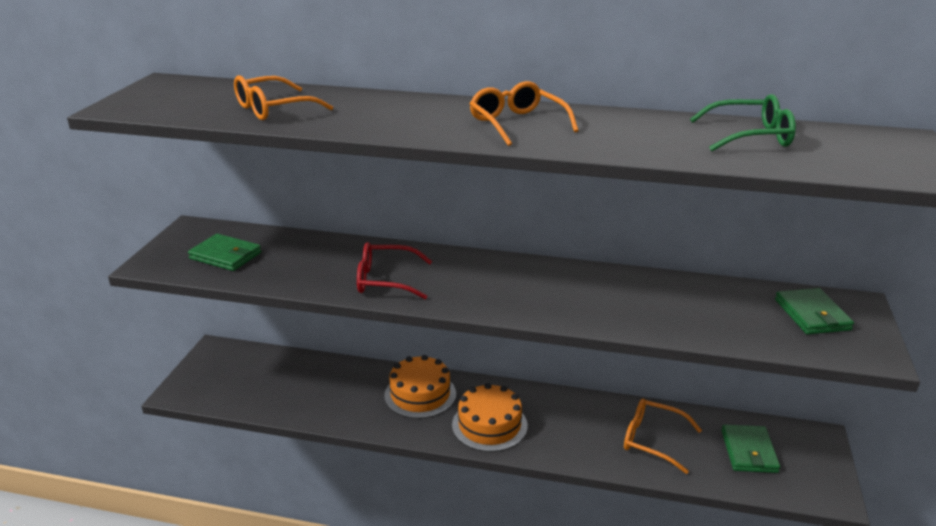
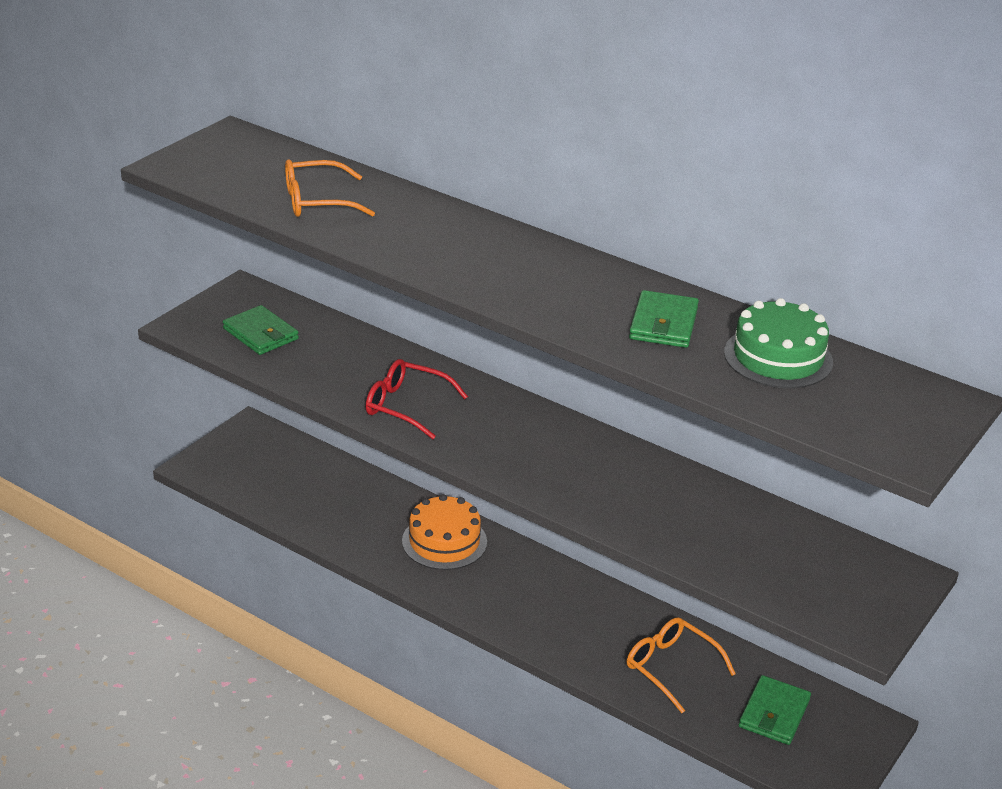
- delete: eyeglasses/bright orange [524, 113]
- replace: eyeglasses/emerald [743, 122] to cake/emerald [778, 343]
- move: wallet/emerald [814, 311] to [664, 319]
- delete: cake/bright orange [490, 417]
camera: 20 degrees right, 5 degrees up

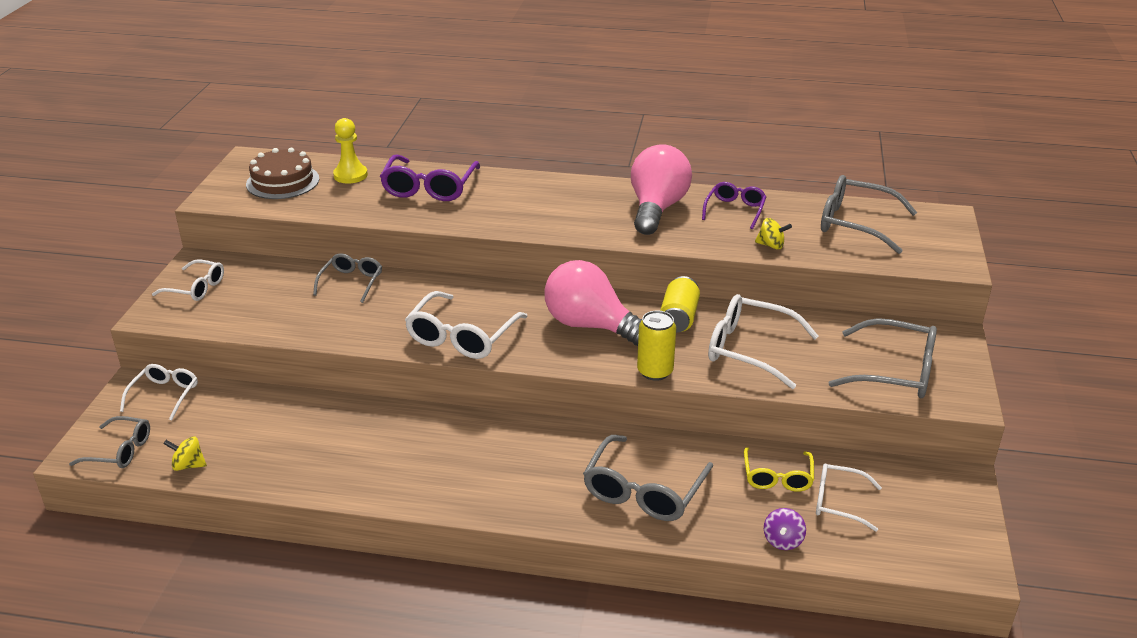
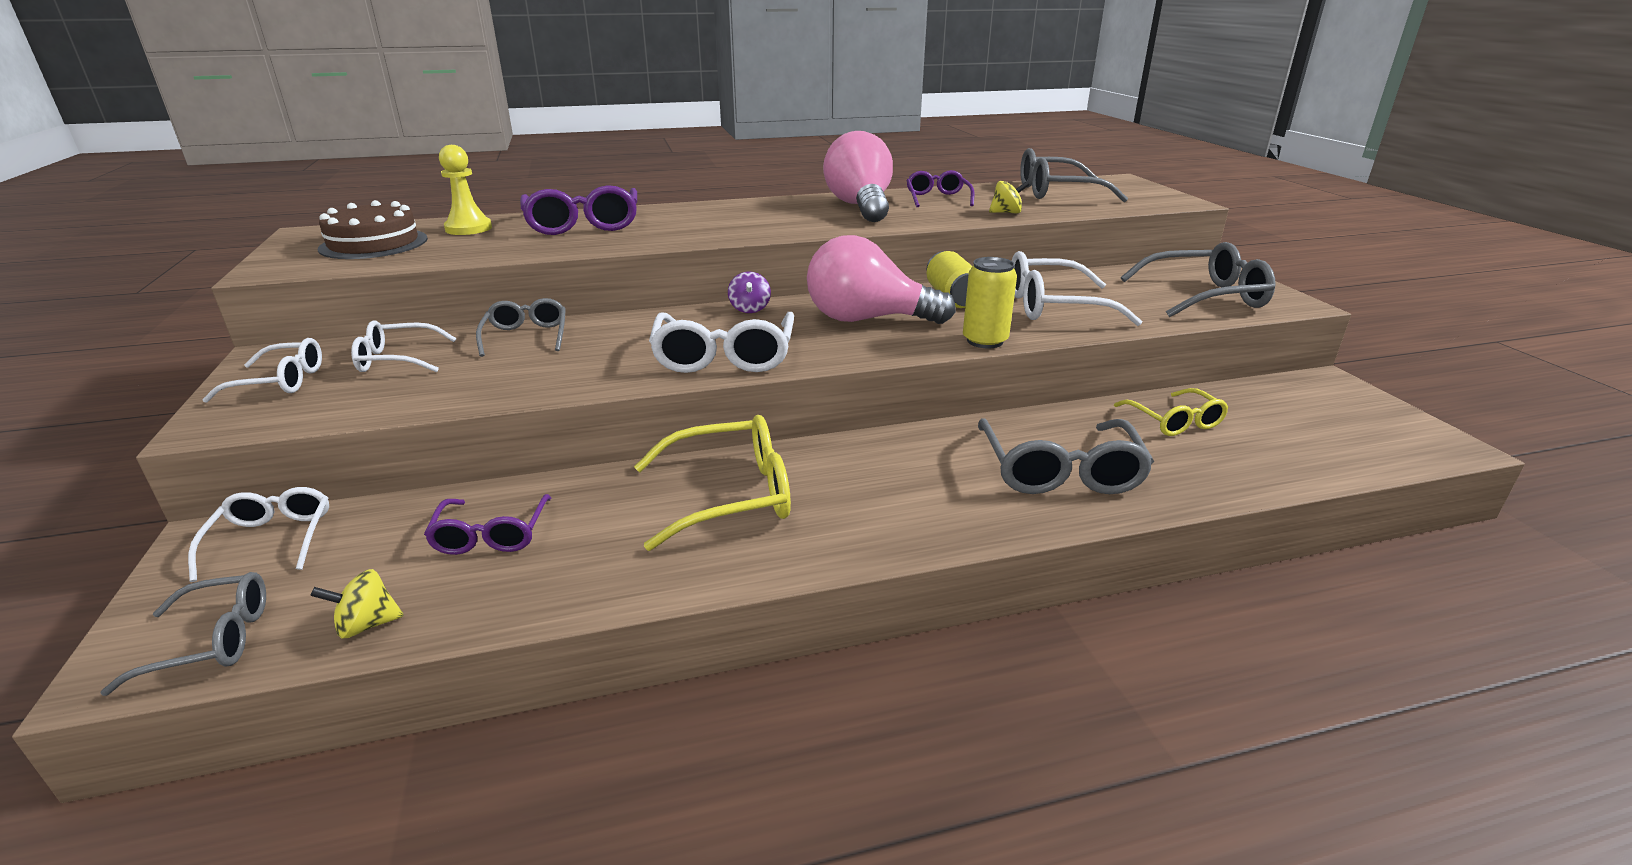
- move: eyeglasses/pure white [849, 498] to [404, 346]
- move: spinning top/violet [785, 529] to [749, 292]
- insert: eyeglasses/bright yellow [712, 483]
- insert: eyeglasses/violet [487, 524]
camera: 25 degrees left, 5 degrees down

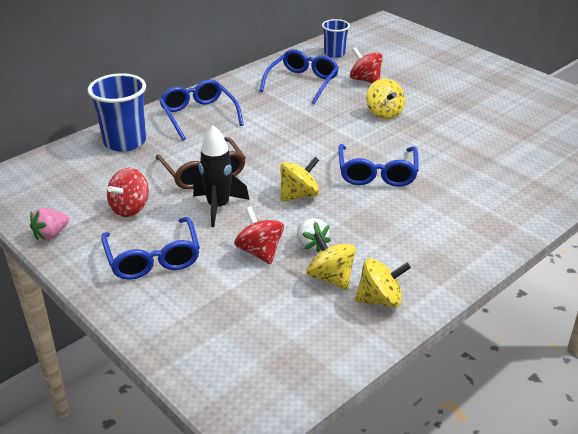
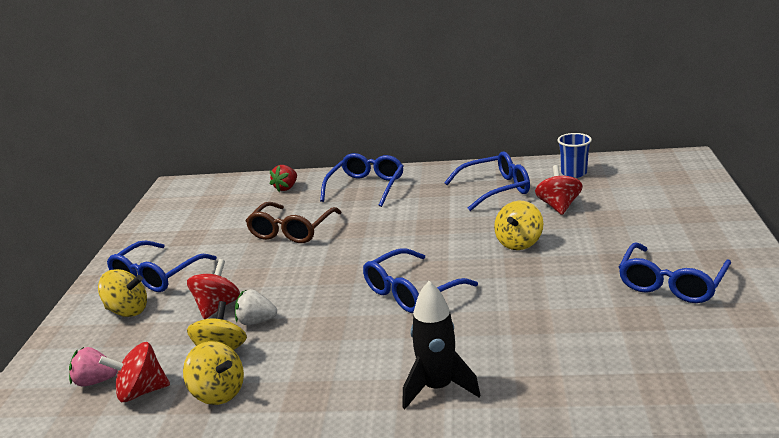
- replace: cup/royal blue [117, 112] to toy strawberry/scarlet [283, 178]
- move: toy rocket/ebony [221, 176] to [441, 345]
- move: spinning top/bright yellow [299, 179] to [122, 293]
- move: spinning top/scarlet [128, 192] to [134, 372]
- move: toy strawberry/rosy [49, 224] to [93, 367]
- rotate: toy strawberry/pure white [314, 235] = [256, 307] 75 degrees clockwise
- insert: eyeglasses/royal blue [675, 272]
camera: 50 degrees right, 10 degrees down

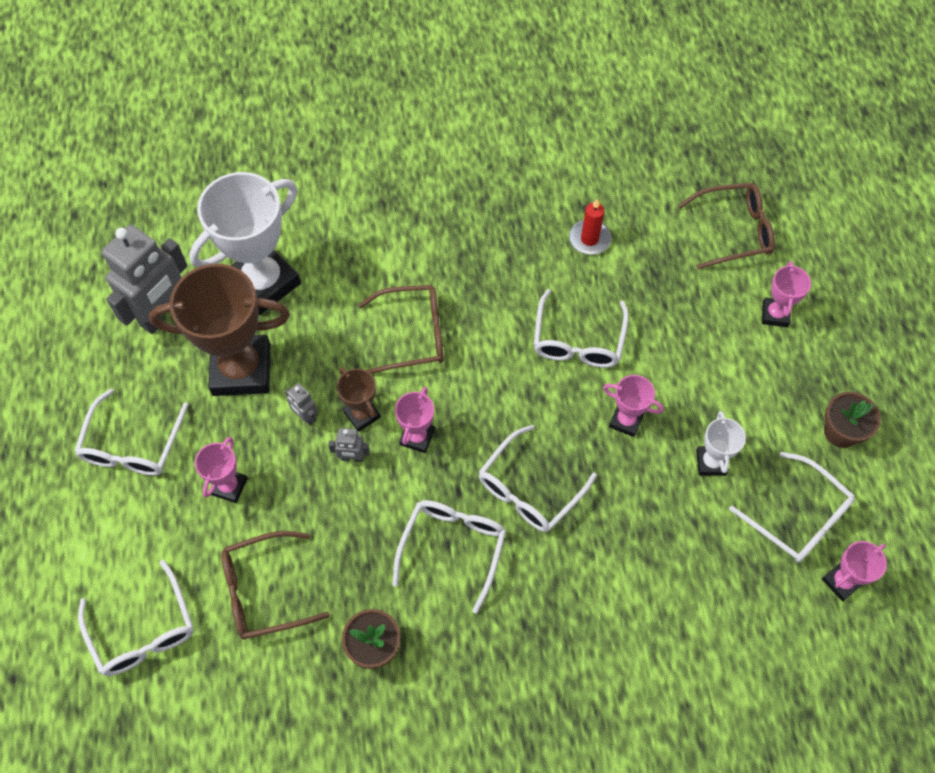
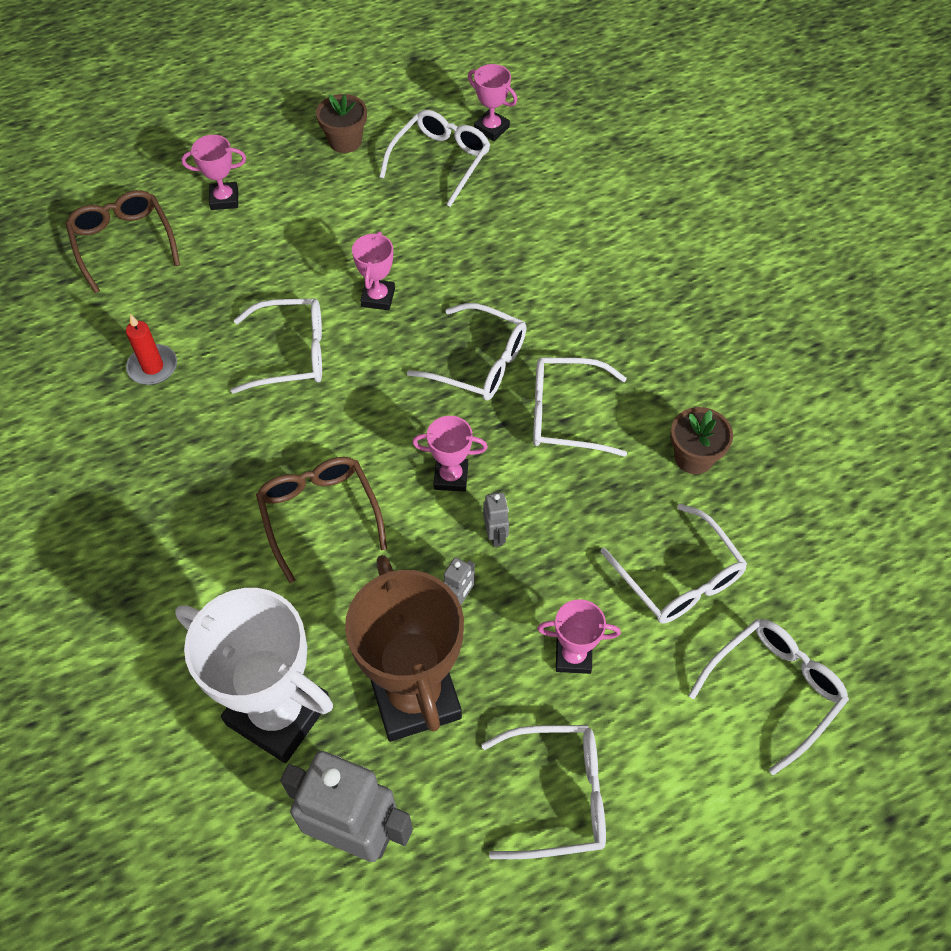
- delete: award cup/dark brown [359, 399]
- delete: award cup/pure white [721, 443]
- recolor: eyeglasses/dark brown [275, 585] to eyeglasses/pure white [673, 564]
camera: 105 degrees left, 5 degrees down

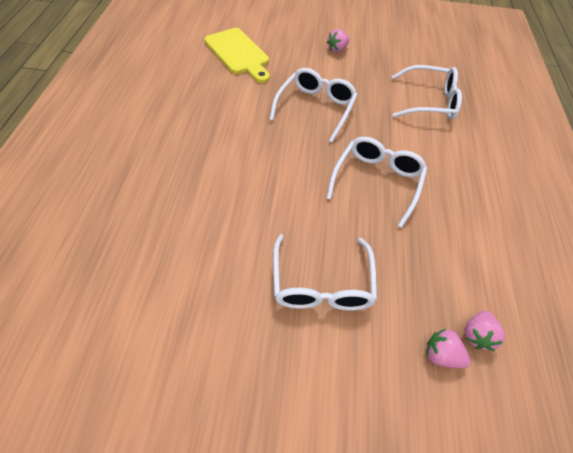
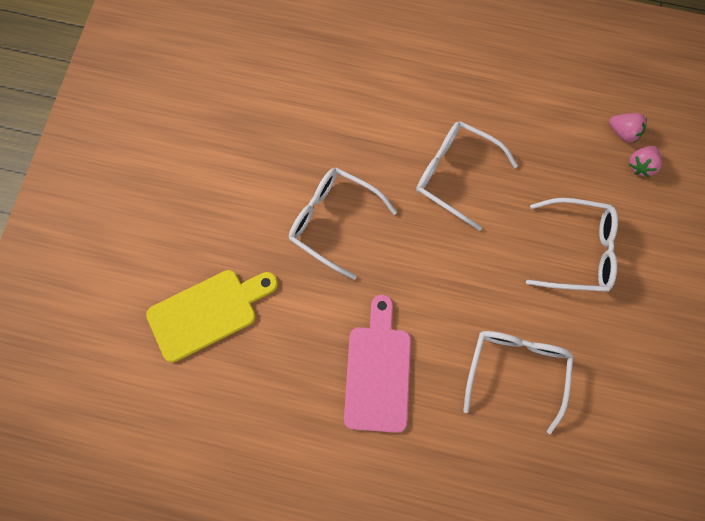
- delete: toy strawberry/rosy [338, 41]
- move: eyeglasses/pure white [427, 92] to [518, 382]
- insert: cutting board/rosy [377, 364]
camera: 80 degrees left, 20 degrees up

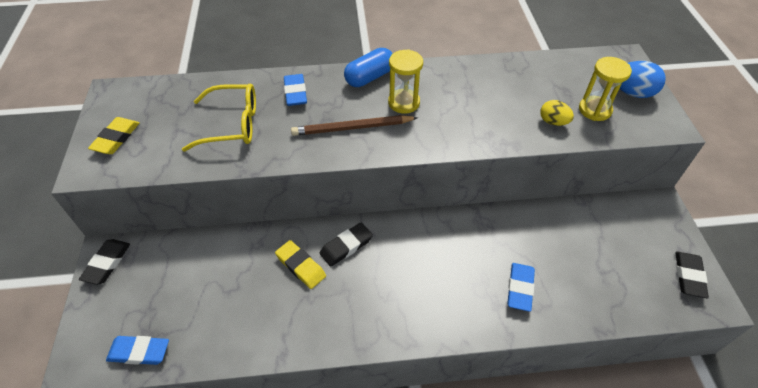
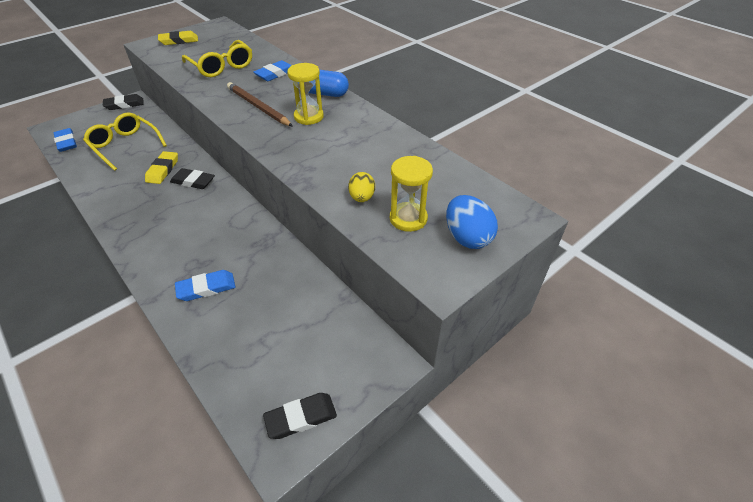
- insert: eyeglasses/bright yellow [125, 142]
camera: 55 degrees right, 5 degrees down

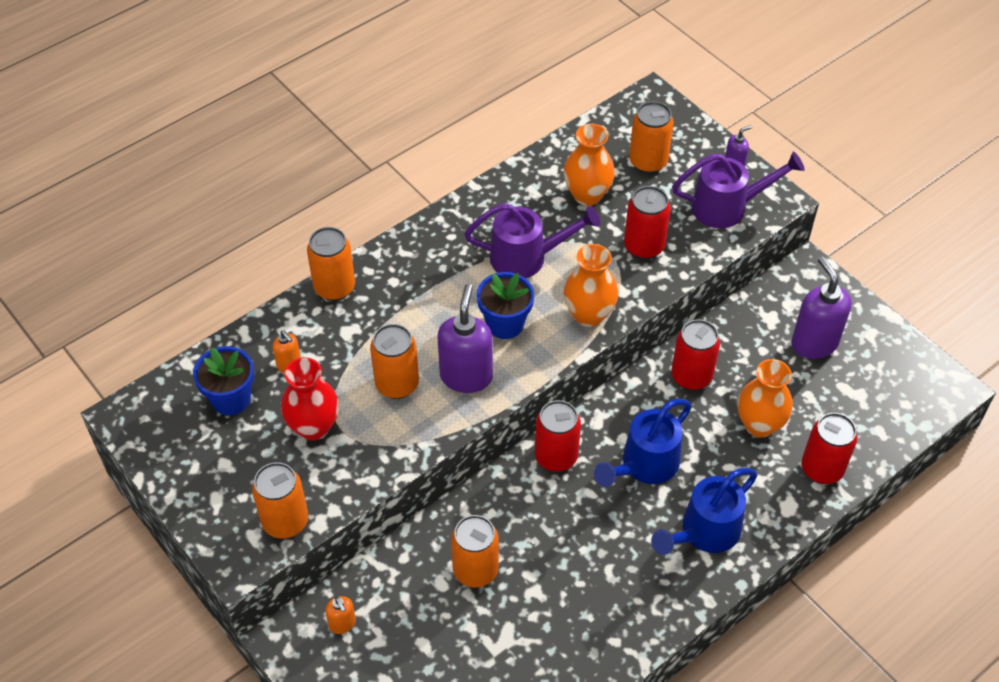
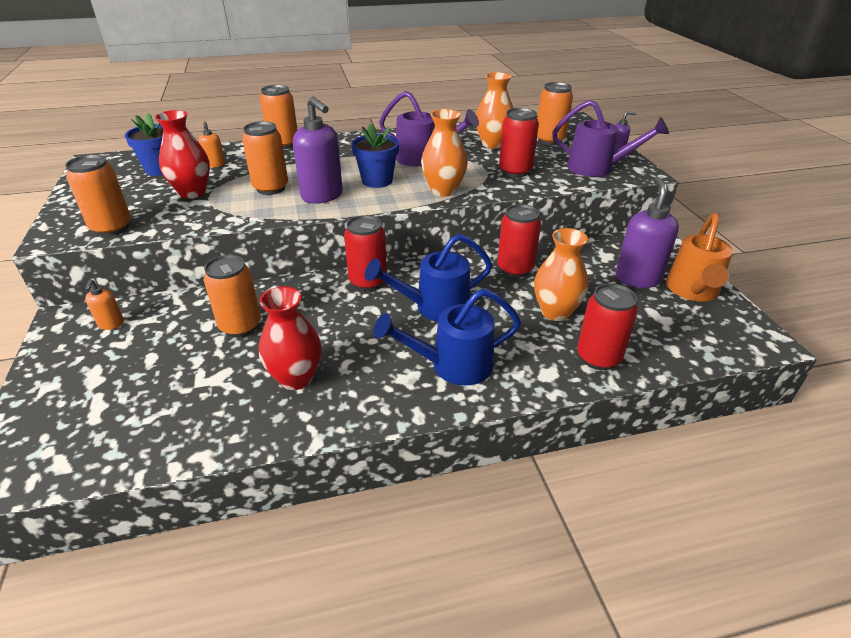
- rotate: soap dispenser/violet [465, 338] = [318, 150] 105 degrees clockwise
- insert: watering pot/bright orange [699, 257]
- insert: tall vase/scarlet [290, 338]
camera: 25 degrees right, 15 degrees down

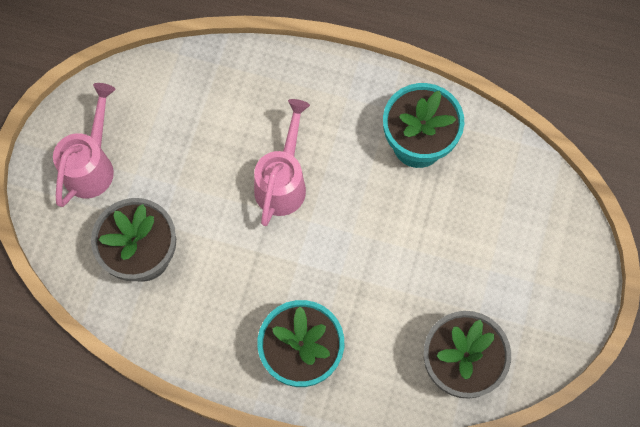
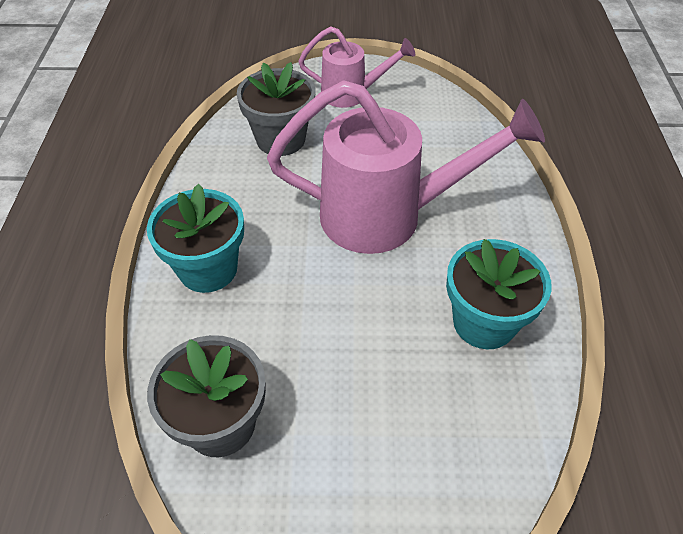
- resize: watering pot/rosy [282, 162] = [406, 167] x1.82
camera: 75 degrees right, 20 degrees down

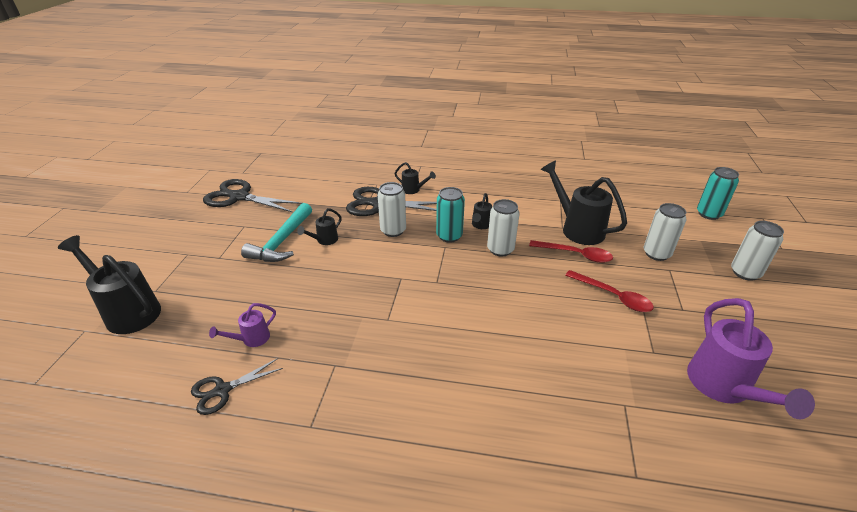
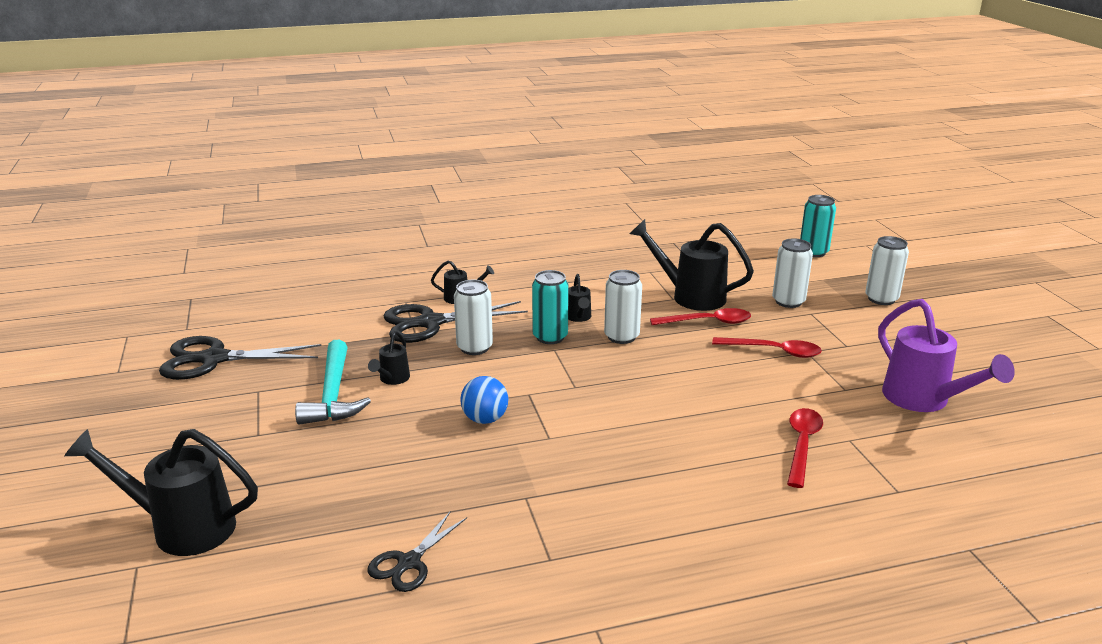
- delete: watering pot/violet [242, 325]
- insert: sphere/royal blue [484, 400]
- insert: teaspoon/scarlet [805, 448]
camera: 25 degrees left, 10 degrees down

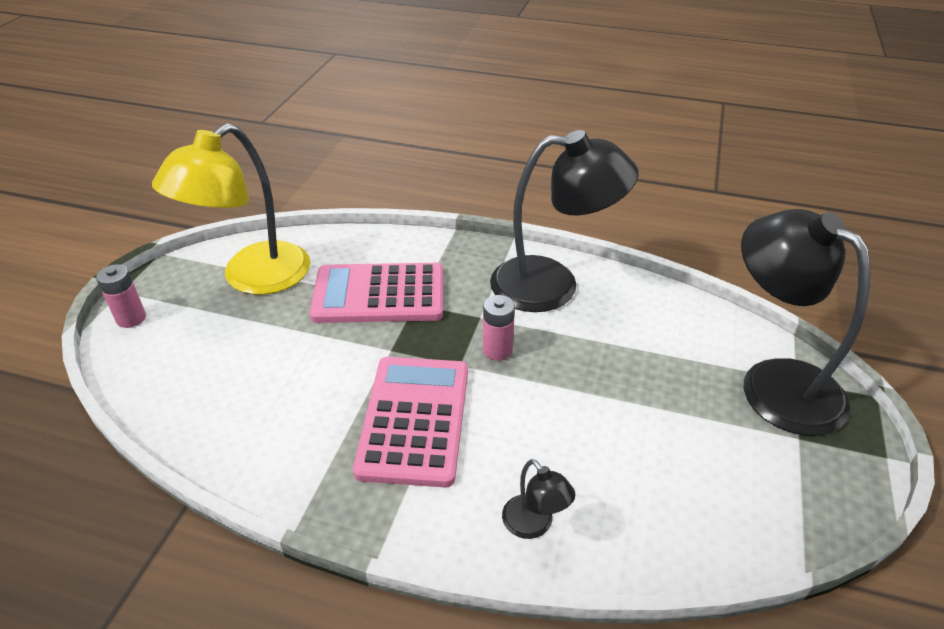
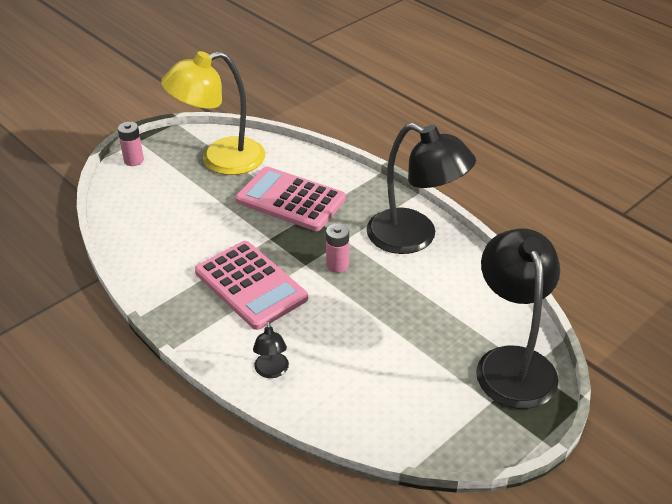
- rotate: calculator/rosy [410, 422] = [251, 285] 105 degrees clockwise
camera: 30 degrees right, 0 degrees up

